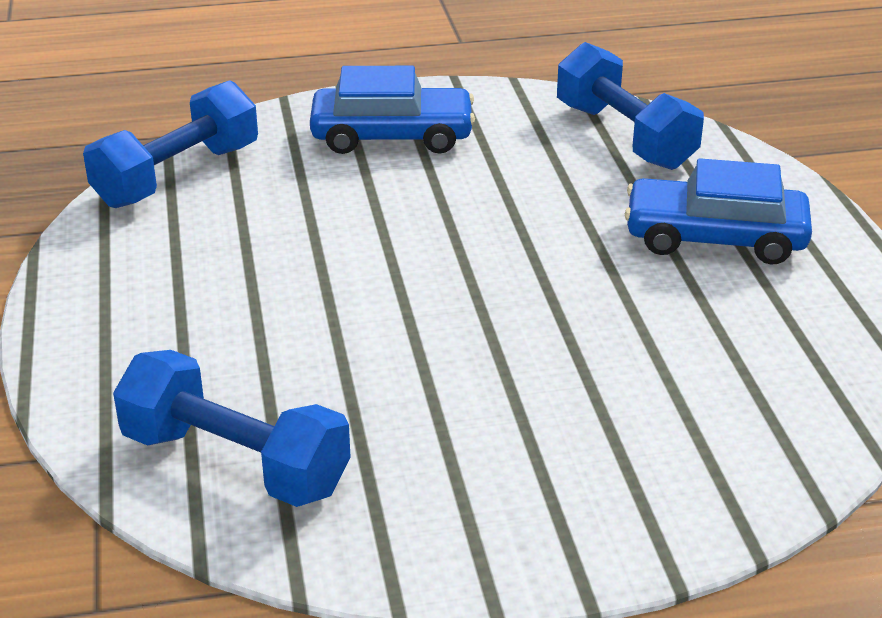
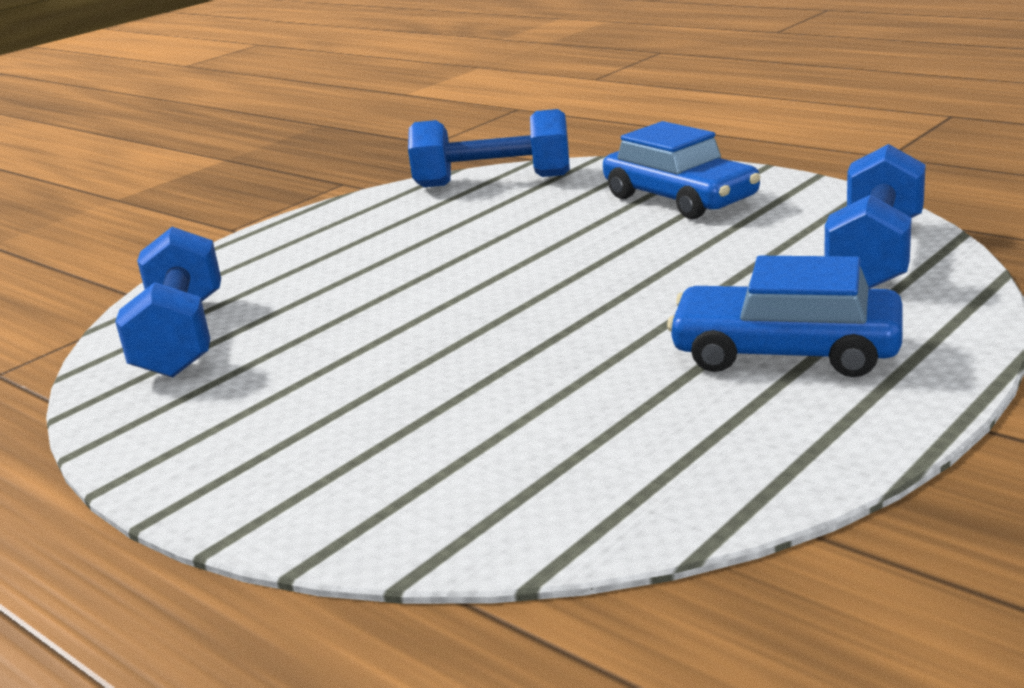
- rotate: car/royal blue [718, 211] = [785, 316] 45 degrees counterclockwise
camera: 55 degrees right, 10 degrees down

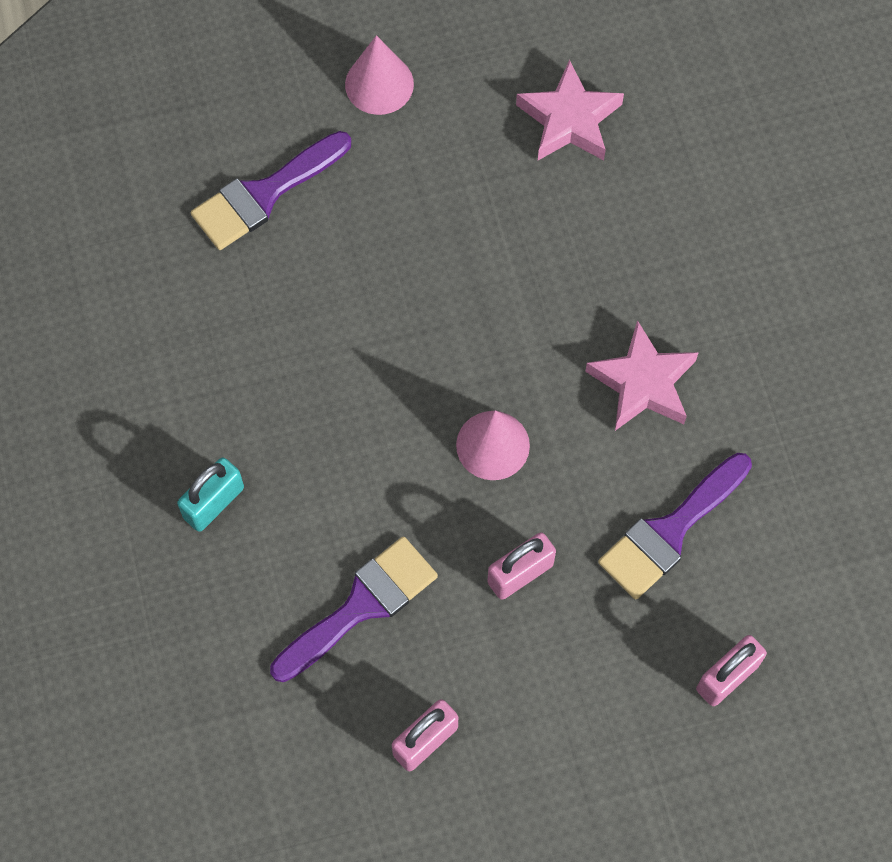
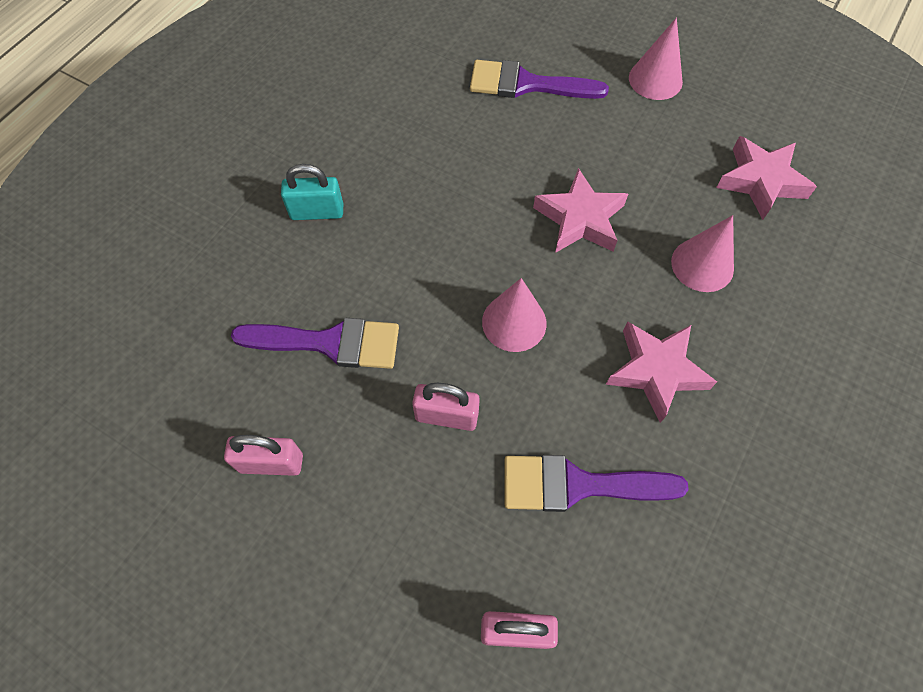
- insert: five-pointed star/rosy [580, 210]
- insert: cone shape/rosy [702, 253]
camera: 45 degrees right, 5 degrees down

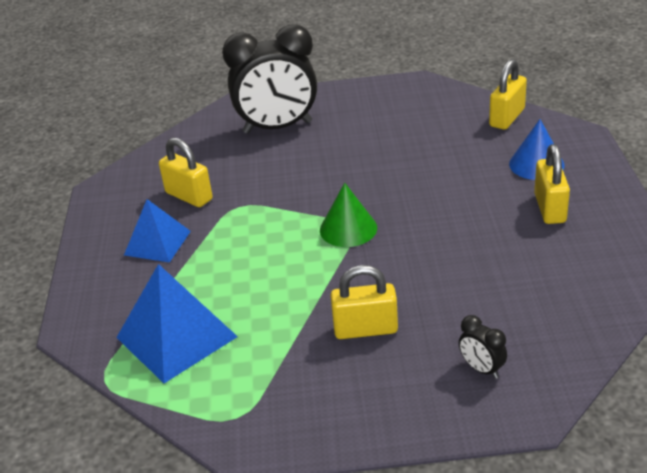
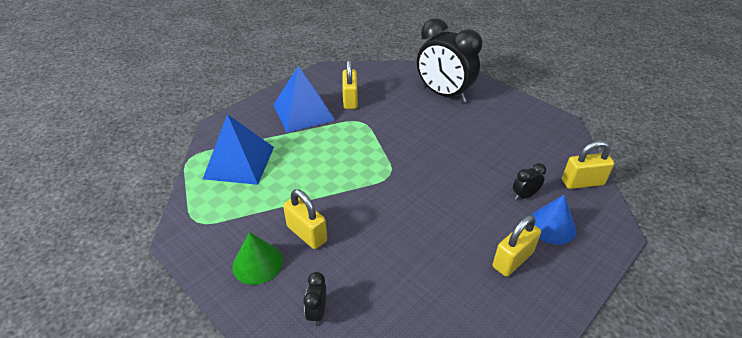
- move: cone shape/emerald [348, 215] to [257, 258]
- resize: pyramid/royal blue [157, 231] = [304, 99] x1.55
- insert: alarm clock/ebony [529, 181]
camera: 45 degrees right, 5 degrees up

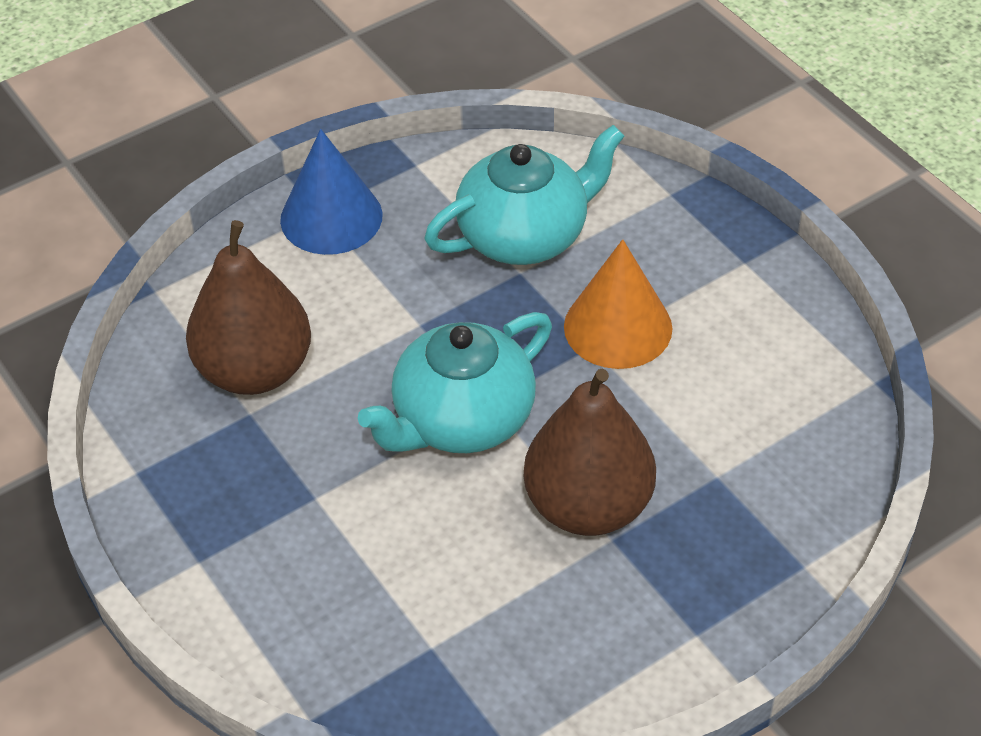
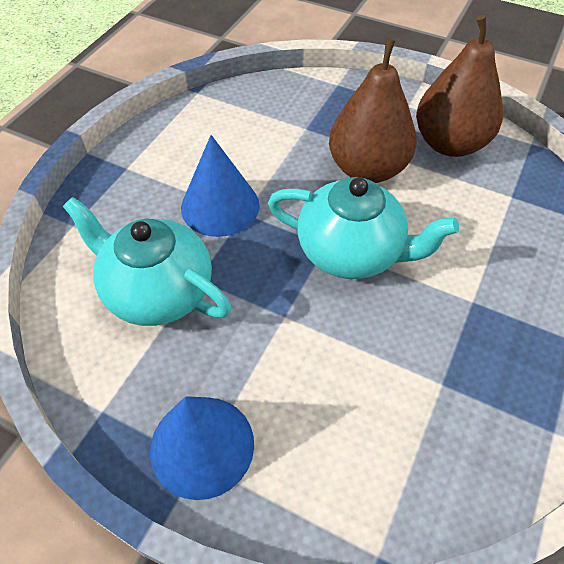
- move: pear/dark brown [248, 307] to [459, 86]
- recolor: cone shape/bright orange [618, 304] to cone shape/royal blue [220, 186]
camera: 120 degrees left, 5 degrees up

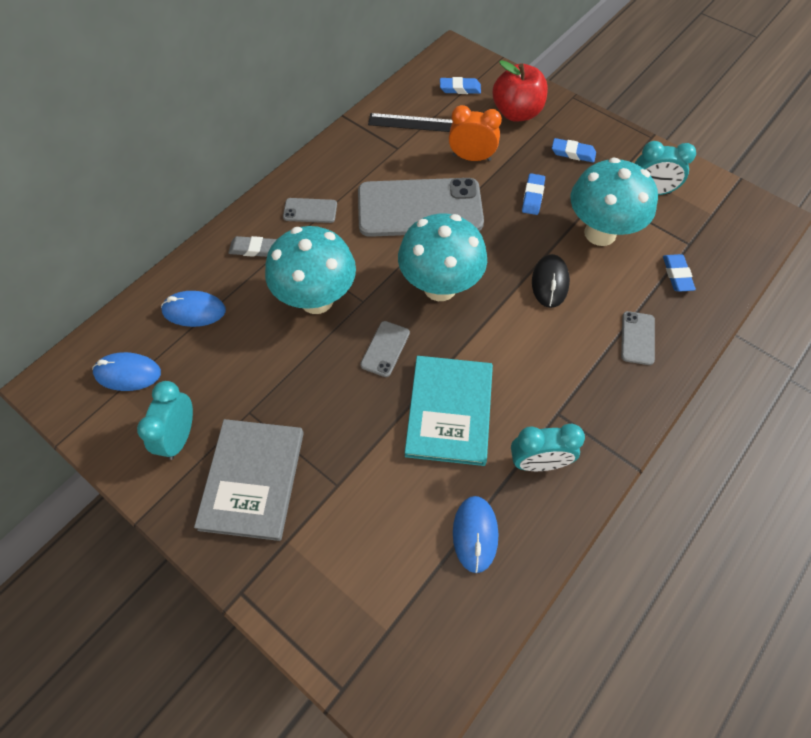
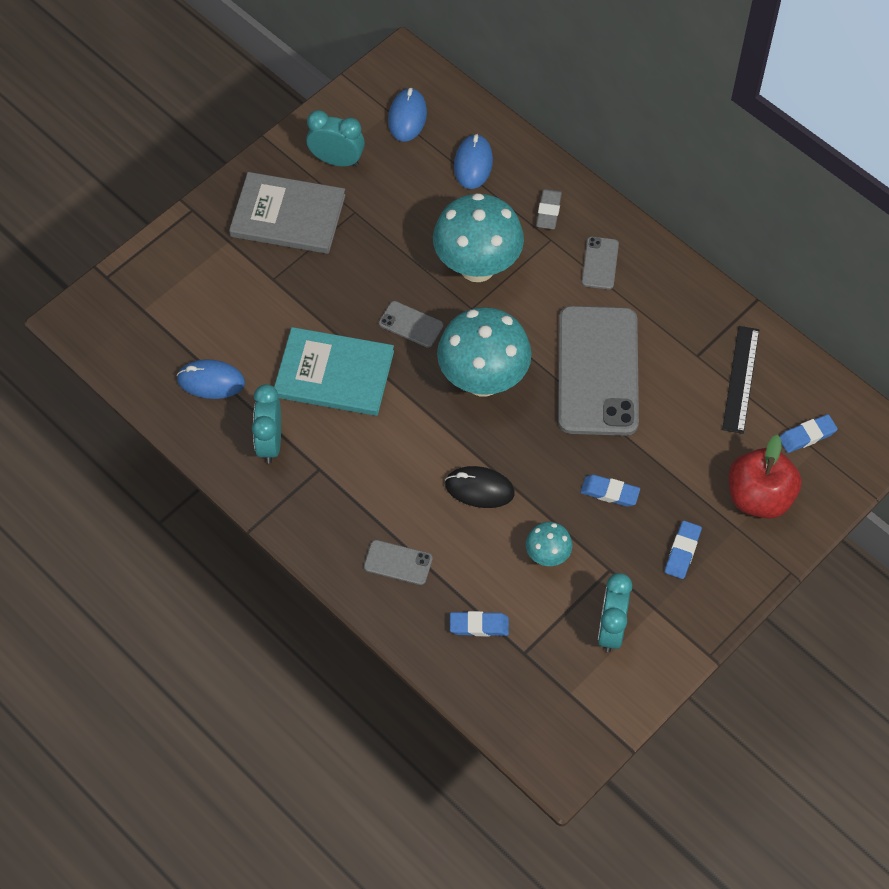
- rotate: gum eraser/royal blue [460, 85] = [808, 433] 60 degrees clockwise
- delete: alarm clock/bright orange [475, 133]
- resize: toadstool/aqua [614, 201] = [549, 544] x0.48
camera: 95 degrees right, 0 degrees up

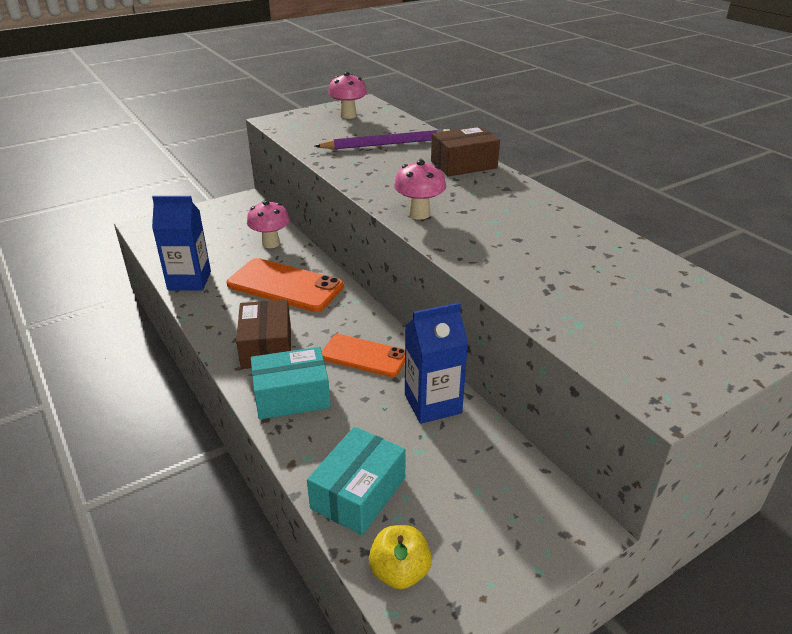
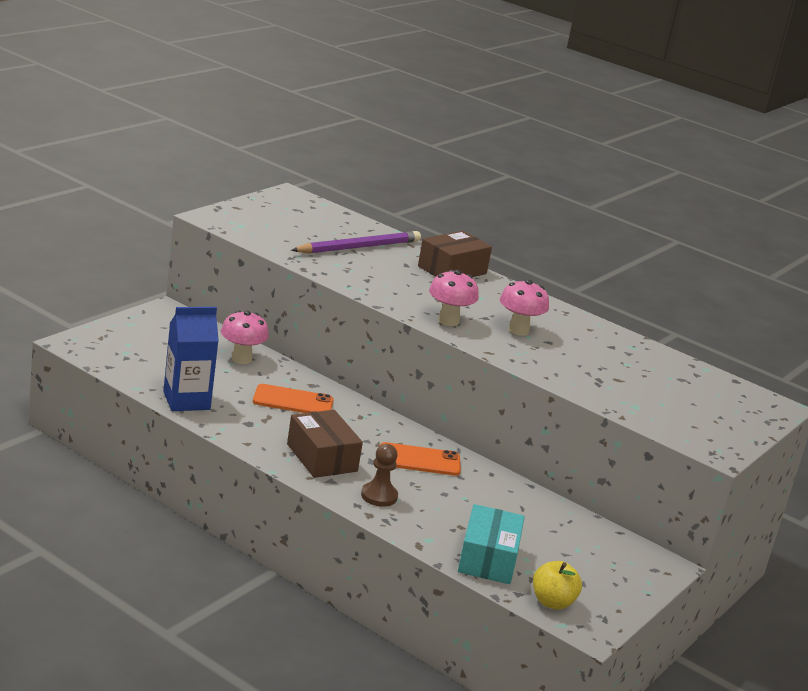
- move: toadstool/rosy [347, 95] to [524, 308]
- resize: smartphone/bright orange [285, 285] = [293, 398] x0.65
- delete: milk carton/royal blue [436, 363]
- replace: box/aqua [291, 383] to chess pawn/dark brown [379, 475]
camera: 25 degrees left, 10 degrees down

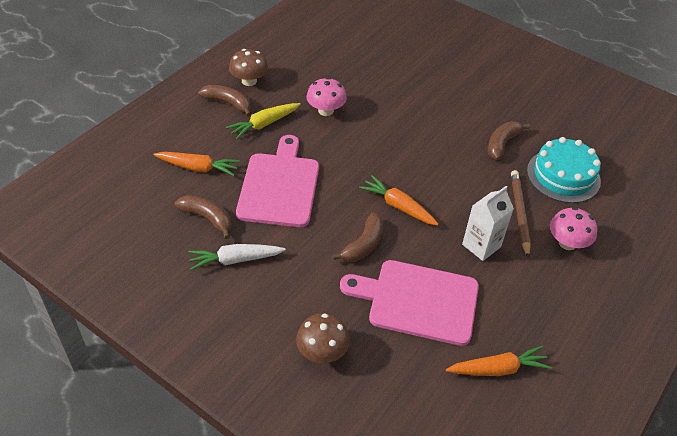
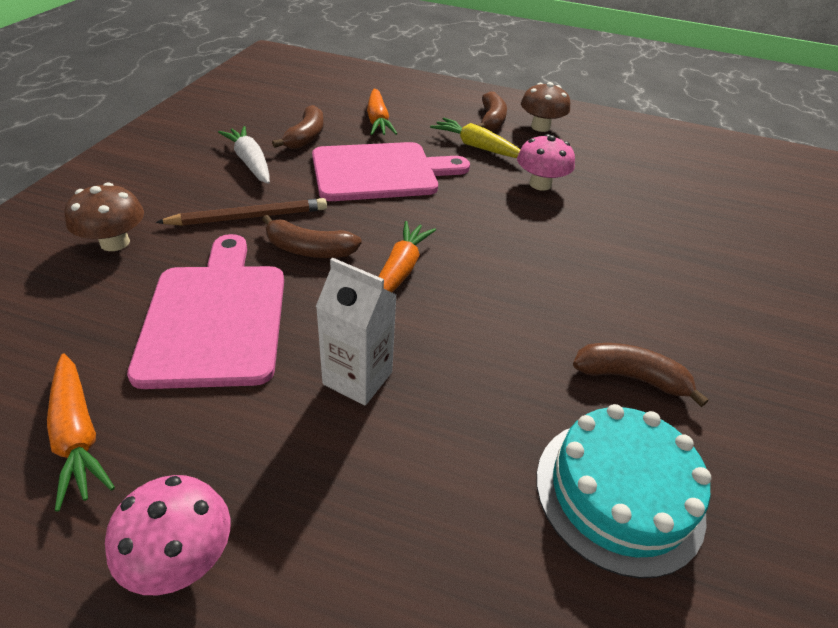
- move: wooden pencil/dark brown [521, 214] to [241, 212]
- move: toadstool/rosy [573, 228] to [167, 535]
camera: 70 degrees right, 5 degrees down

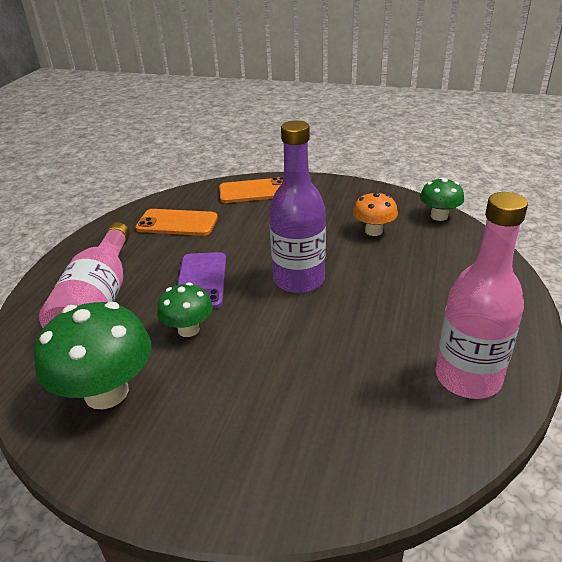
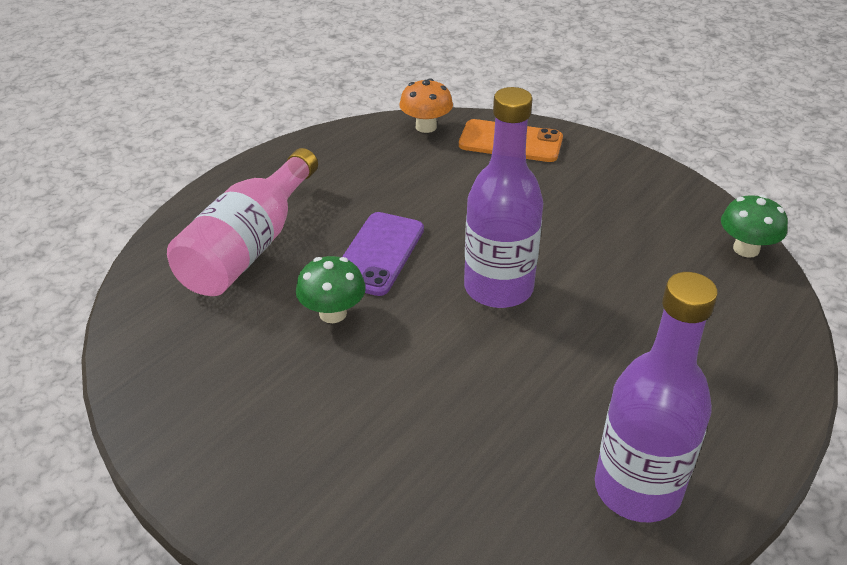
- move: toadstool/bright orange [375, 213] to [426, 105]
- recolor: drink bottle/rosy [482, 295] to drink bottle/violet [656, 397]
- delete: smartphone/bright orange [177, 222]
- delete: toadstool/emerald [92, 355]
camera: 20 degrees right, 5 degrees up

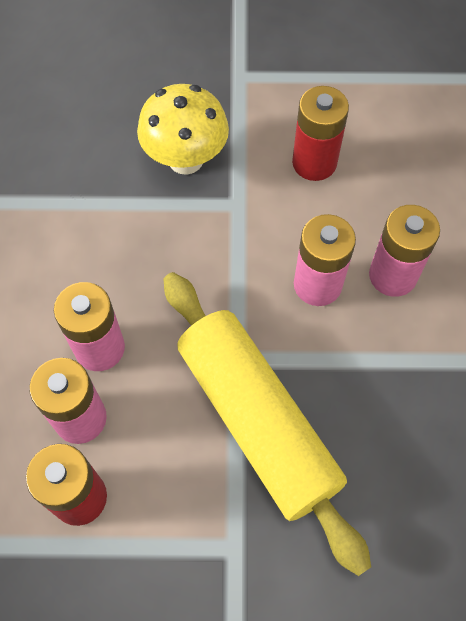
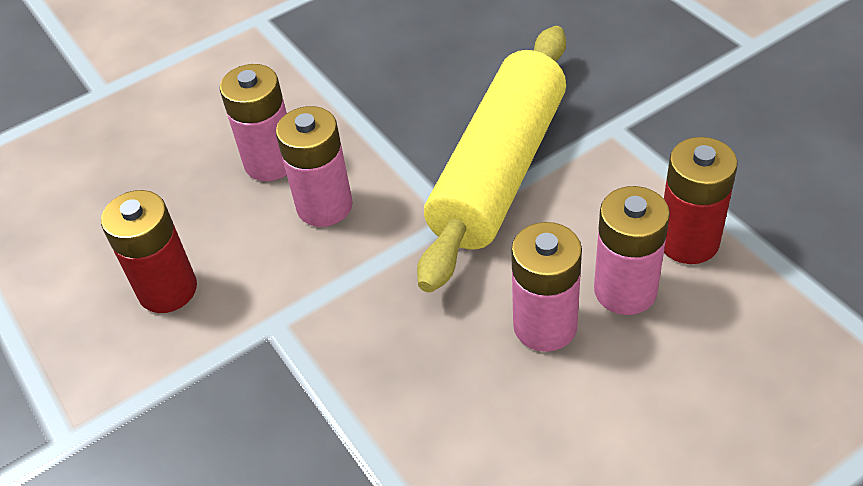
- delete: toadstool/bright yellow [183, 129]
camera: 120 degrees left, 15 degrees down

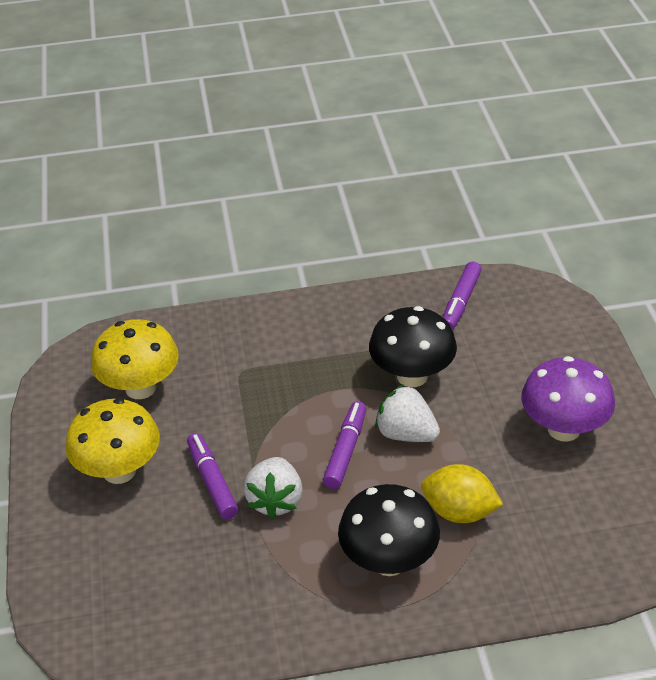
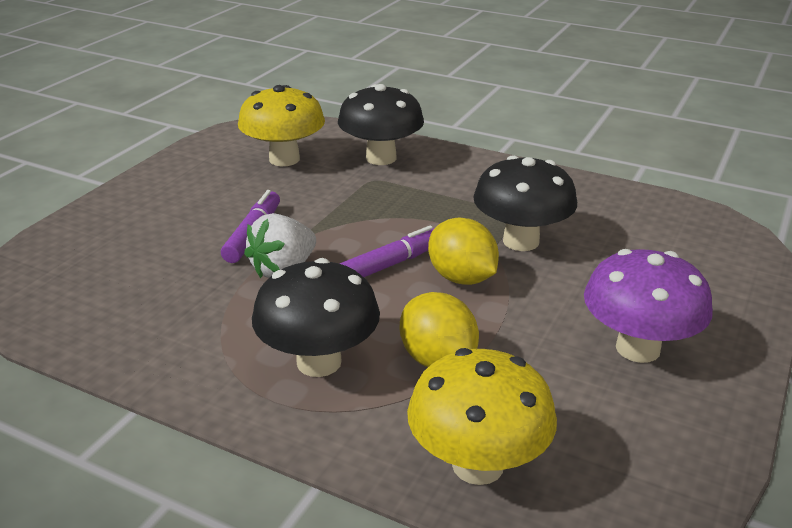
- delete: felt pen/violet [462, 296]
- replace: toy strawberry/pure white [407, 413] to toy lemon/bright yellow [463, 251]
- move: toadstool/bright yellow [113, 441] to [482, 416]
- insert: toadstool/ebony [381, 124]
camera: 35 degrees right, 10 degrees down

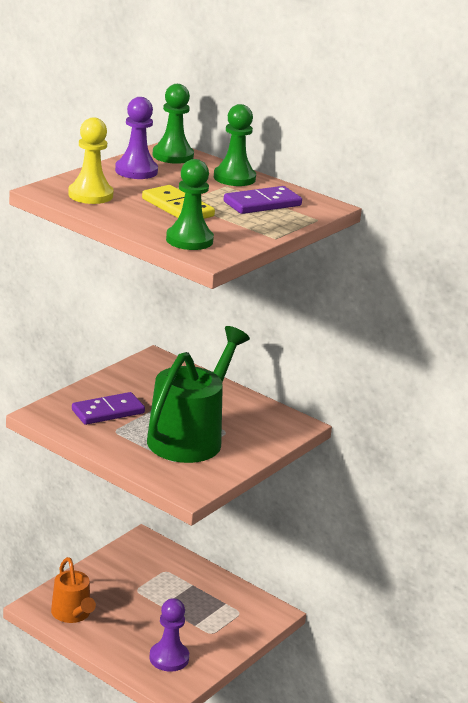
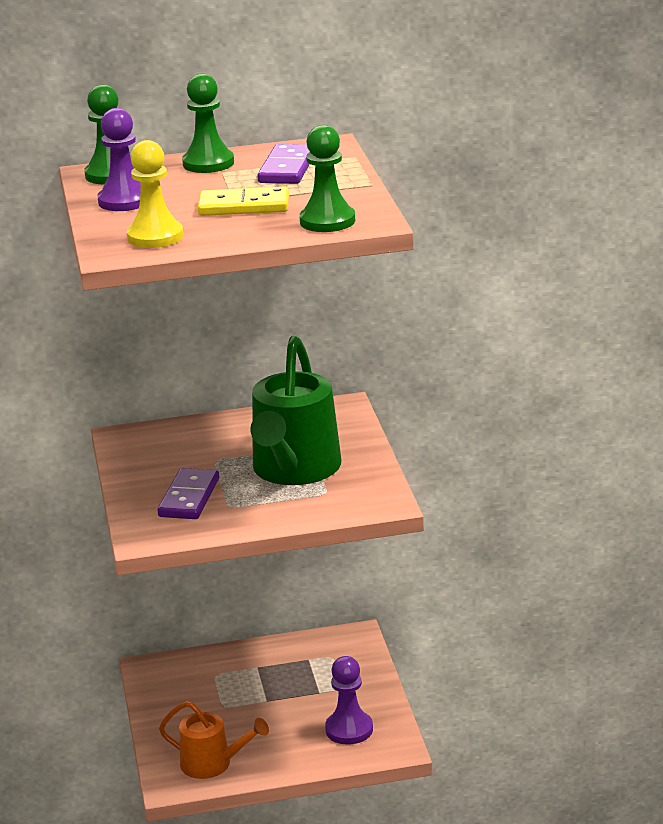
- rotate: watering pot/emerald [198, 394] = [295, 410] 150 degrees counterclockwise
camera: 45 degrees left, 0 degrees up

